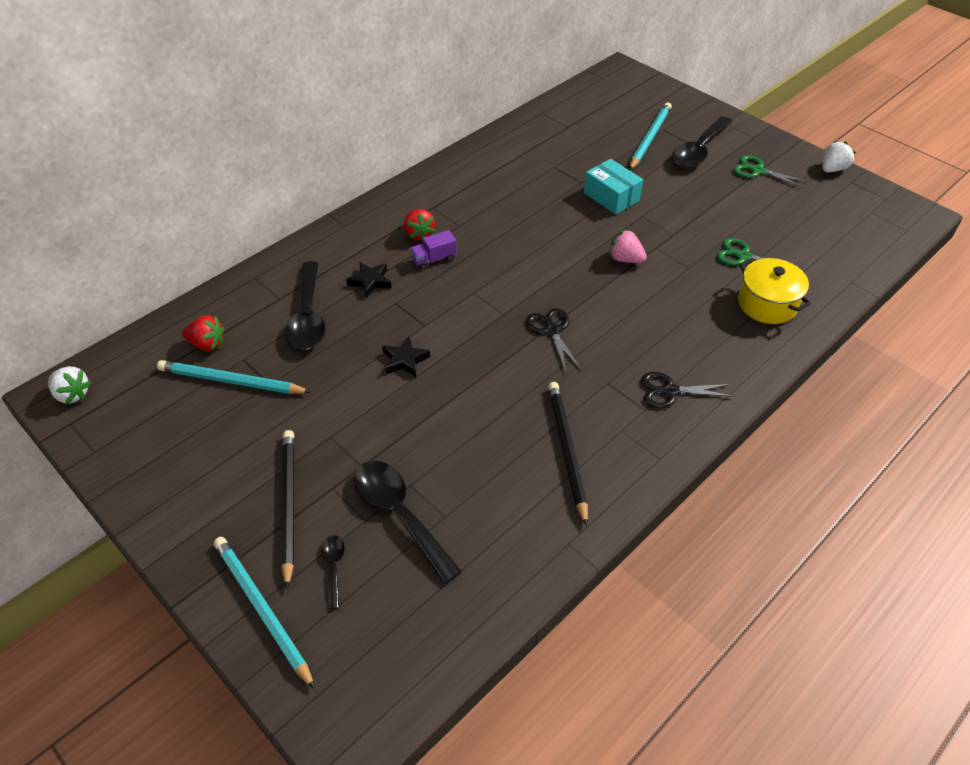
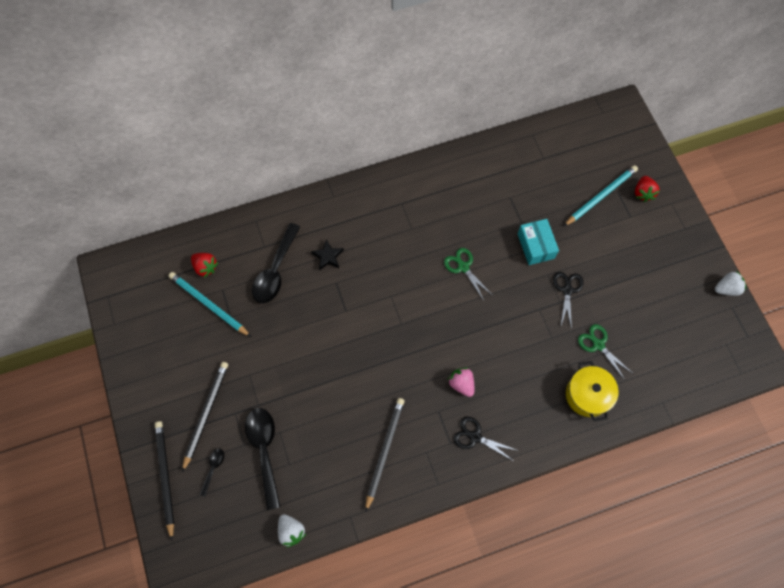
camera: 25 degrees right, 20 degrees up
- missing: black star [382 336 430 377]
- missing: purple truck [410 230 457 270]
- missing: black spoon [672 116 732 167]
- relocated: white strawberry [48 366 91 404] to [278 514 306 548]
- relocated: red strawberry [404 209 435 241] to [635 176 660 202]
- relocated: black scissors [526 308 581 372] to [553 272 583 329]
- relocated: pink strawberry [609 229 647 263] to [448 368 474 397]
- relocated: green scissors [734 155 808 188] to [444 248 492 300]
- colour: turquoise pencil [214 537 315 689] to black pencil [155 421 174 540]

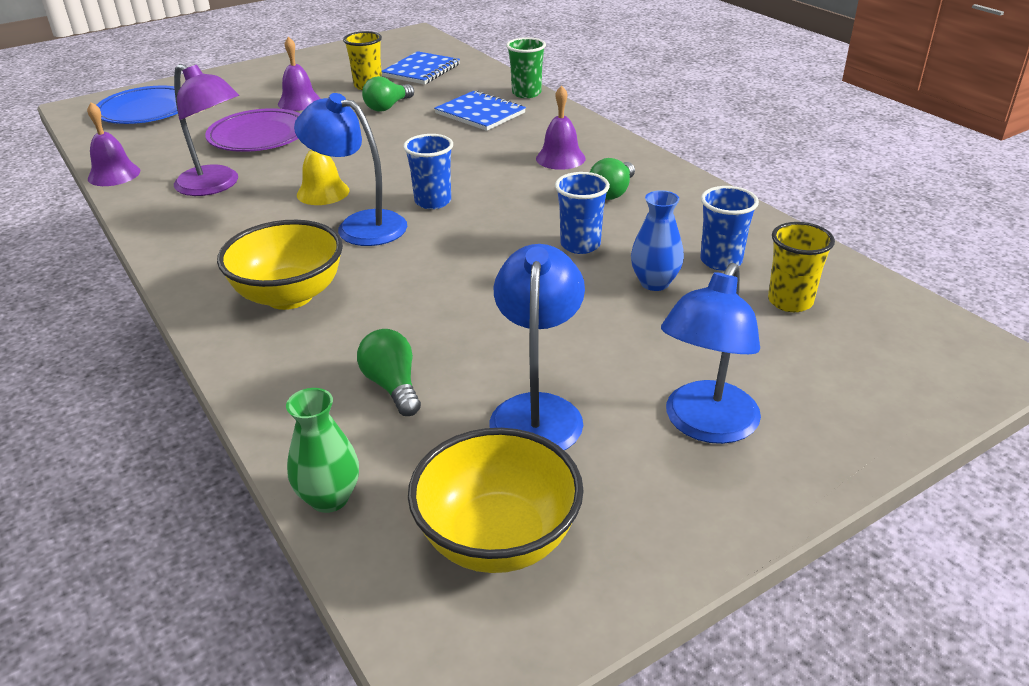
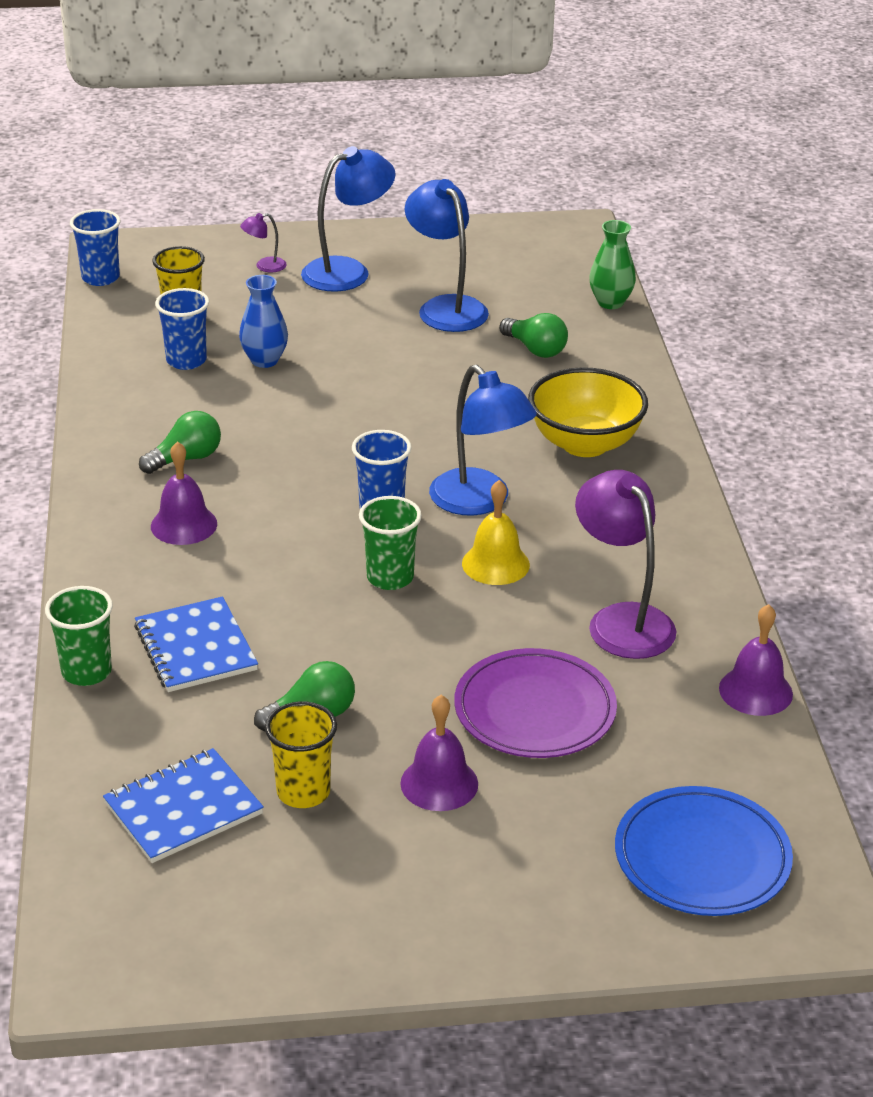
camera: 155 degrees left, 0 degrees up
- missing: yellow bowl [408 428 584 573]
- appeared: purple lamp [240 213 287 273]
- appeared: green cup [359 496 422 590]
- relocated: blue cup [555 172 610 254] to [70 209 121 286]
- spun: green light bulb [357 329 421 416] = [499 313 568 358] 45 degrees counterclockwise
- spun: blue lamp [489 244 585 450] = [405 179 489 332] 120 degrees clockwise

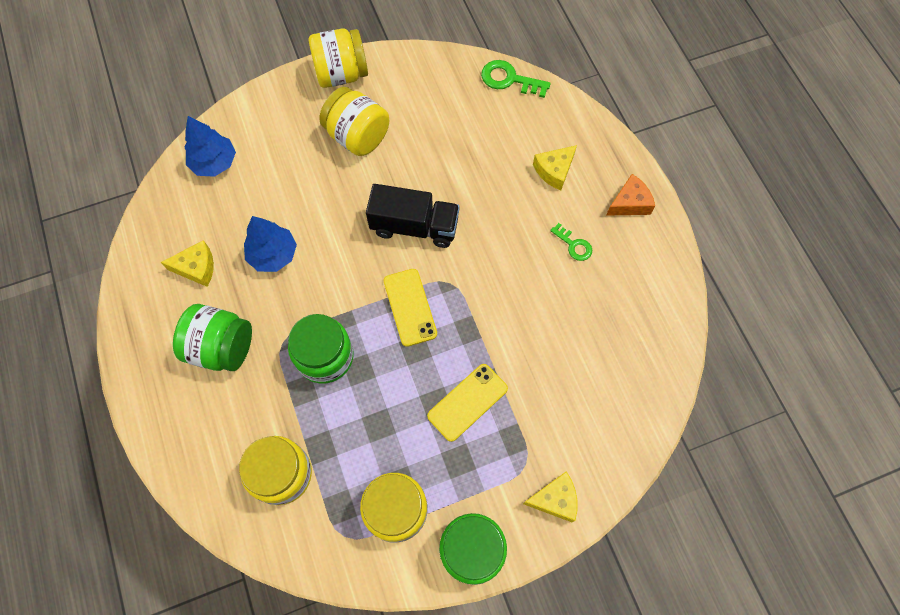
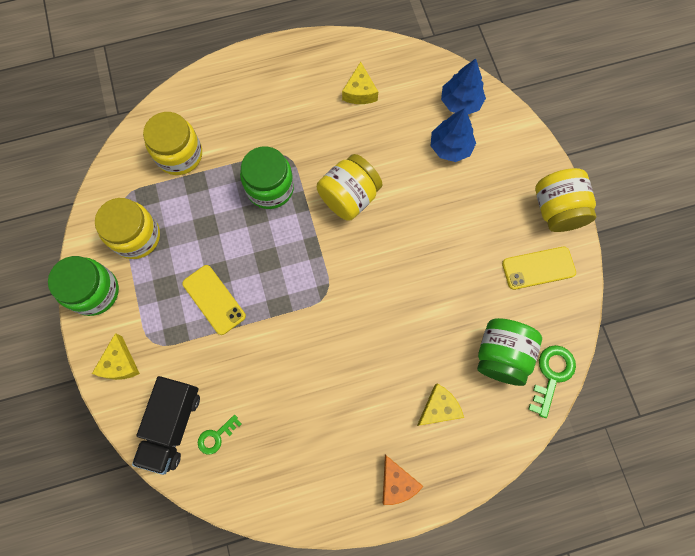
camera: 95 degrees right, 5 degrees up
- relocated: green jar [173 304 252 371] to [477 318 542 386]
- relocated: blue tree [244 216 297 272] to [431 108 476 162]
- relocated: yellow jar [319 87 389 156] to [317 154 383 221]
- relocated: black truck [366 184 460 248] to [132 376 200 475]
- relocated: yellow phone [384 269 437 347] to [502 247 576 290]
- relocated: green key [550 223 592 261] to [198 415 241 455]
- spun: yellow cheese [533 145 577 190] = [417 383 464 426] 90 degrees clockwise

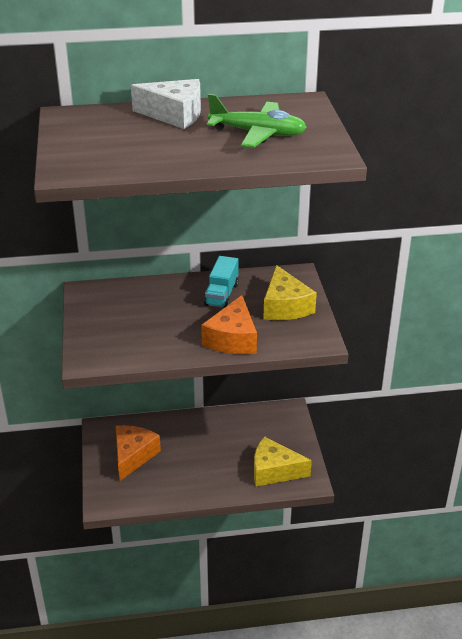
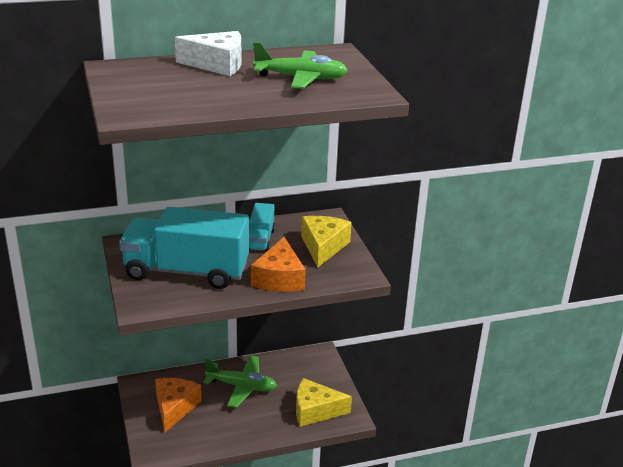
camera: 10 degrees left, 5 degrees down
- appeared: turquoise truck [119 207 249 289]
- appeared: green plane [203 355 277 408]
- spun: yellow cheese [263 265 317 320] = [301 216 352 268] 150 degrees counterclockwise

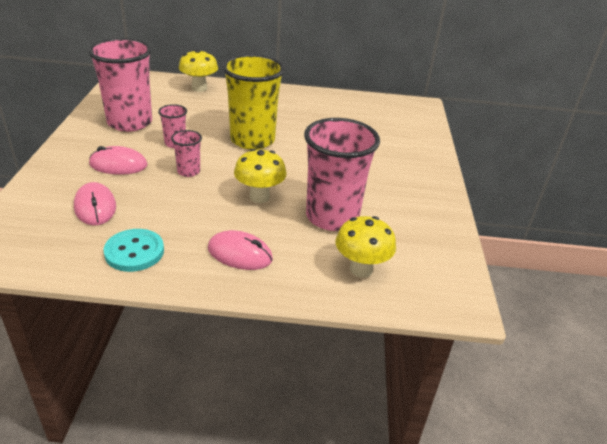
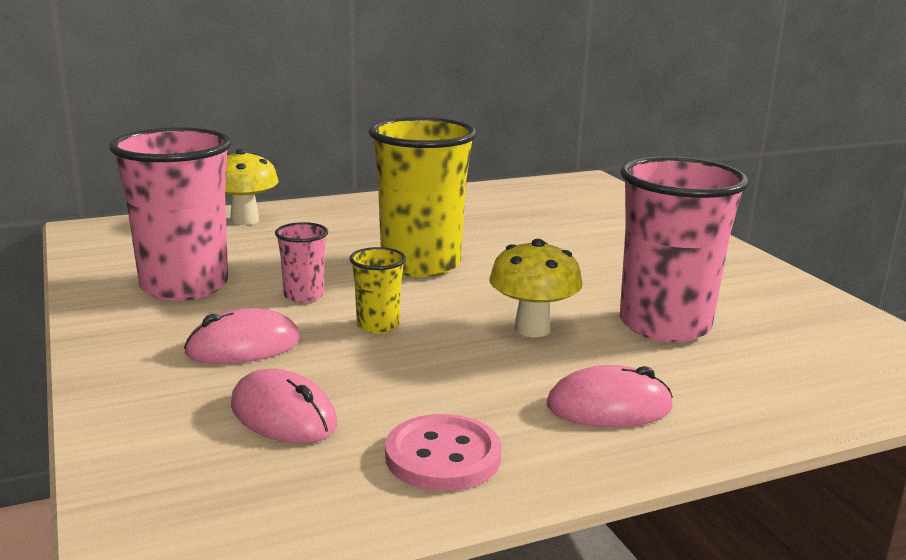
camera: 25 degrees left, 15 degrees down
- missing: yellow mushroom [336 216 396 278]
- colour: turquoise button [104 229 164 272] to pink button [385 414 502 491]
- colour: pink cup [171 130 202 177] to yellow cup [349 247 406 334]

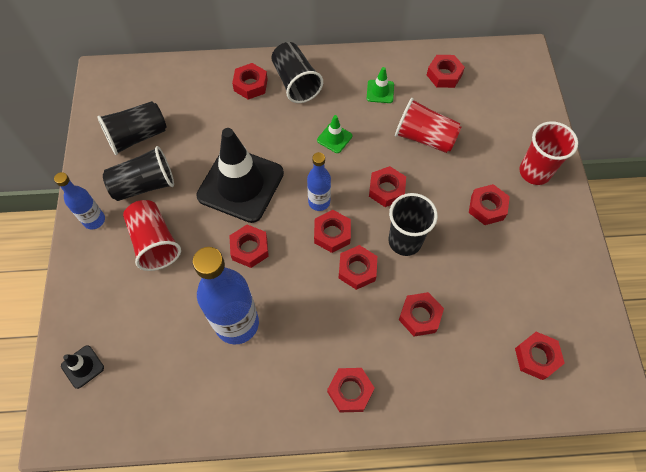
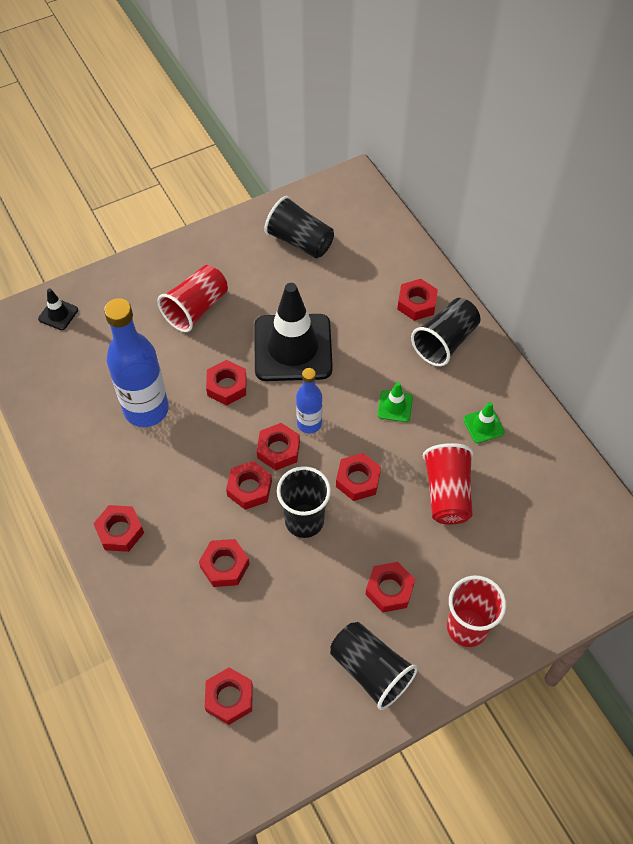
camera: 65 degrees right, 5 degrees down
- missing: blue bottle [54 172 105 230]
- missing: red nut [427 55 465 88]
- relocated: black cup [103 146 174 201] to [330 622 418 710]

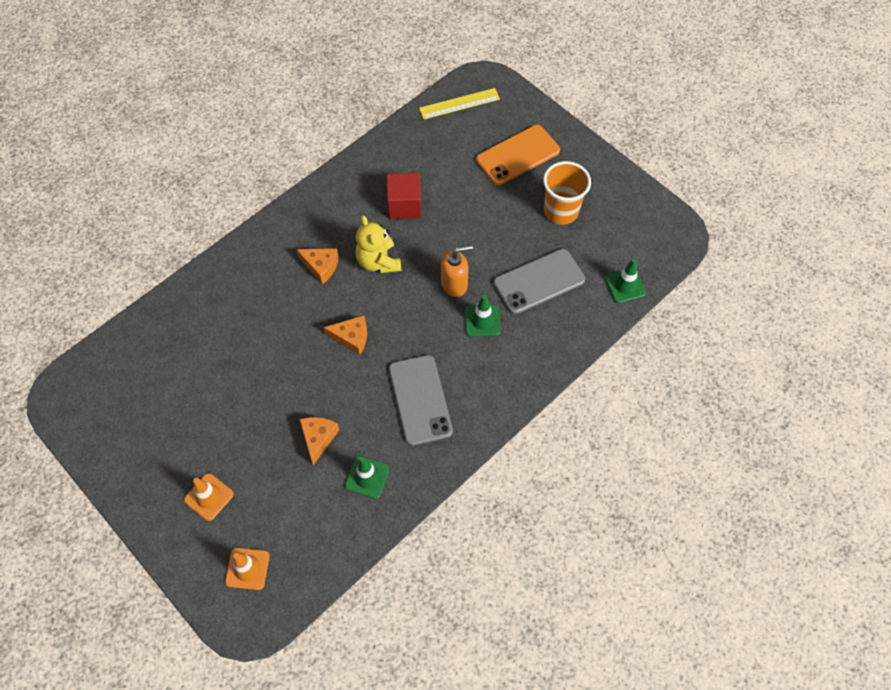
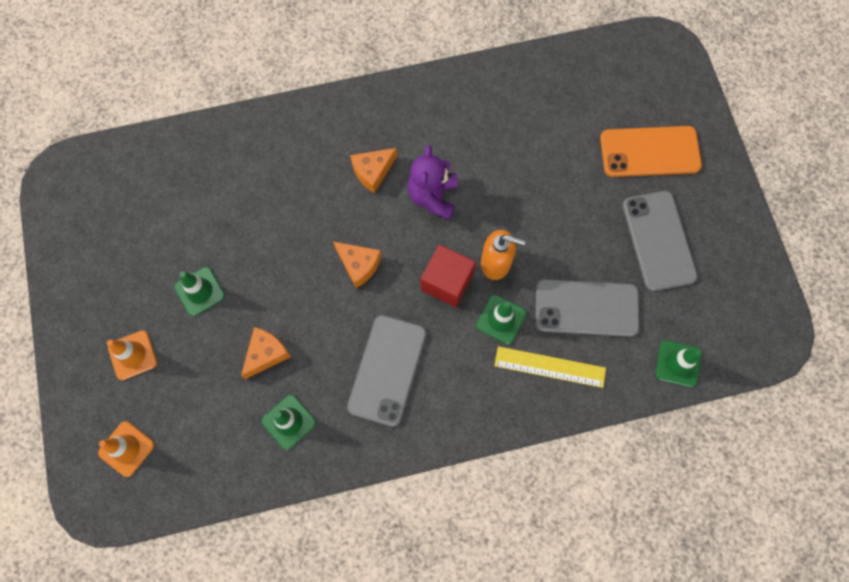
camera: 30 degrees right, 10 degrees up
- appeared: green traffic cone [174 267 225 316]
- relocated: red cube [387 173 422 219] to [421 244 476 307]
- relocated: yellow ruler [419 88 500 120] to [494 346 606 388]
- exchanged: orange cup [543 161 591 225] to grey phone [622 191 698 291]
- colour: yellow teddy bear [355 216 401 273] to purple teddy bear [408 145 458 220]
- spun: orange cheese [296 248 339 284] = [350 148 397 193] 90 degrees clockwise

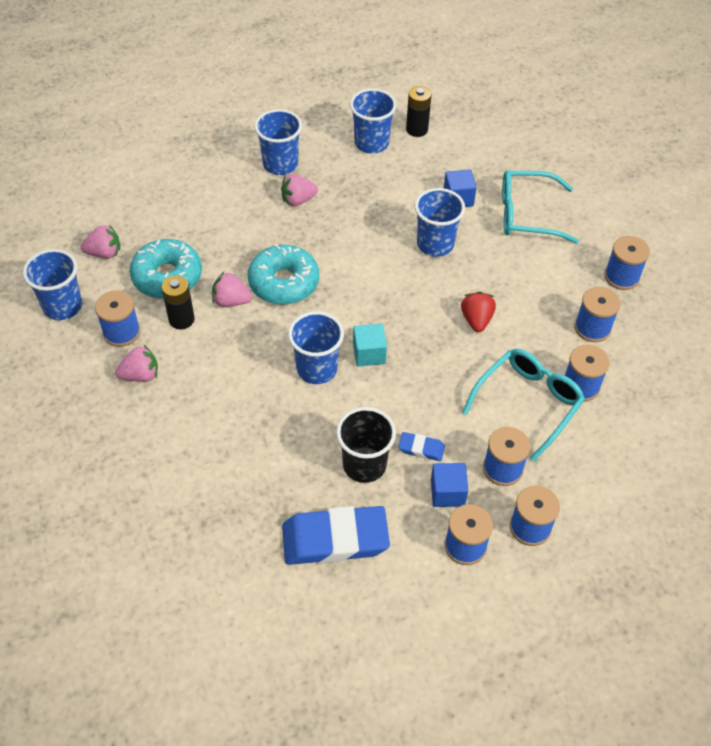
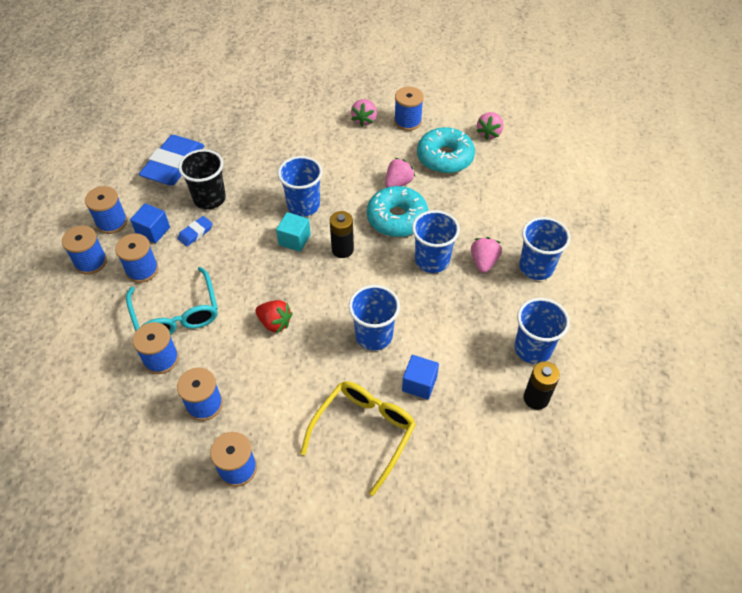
camera: 120 degrees right, 0 degrees up
- relocated: blue cup [23 249 82 320] to [412 210 460 273]
- relocated: black battery [162 276 195 329] to [330 211 354 258]
- colour: turquoise glasses [502 170 579 243] to yellow glasses [300 381 416 496]

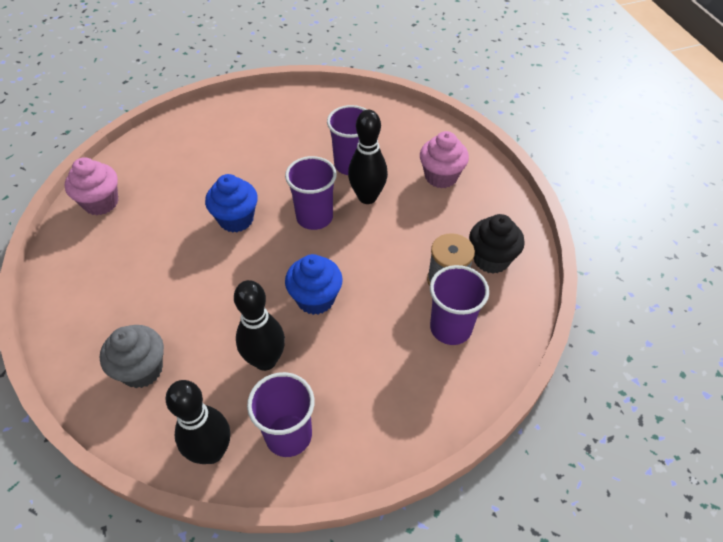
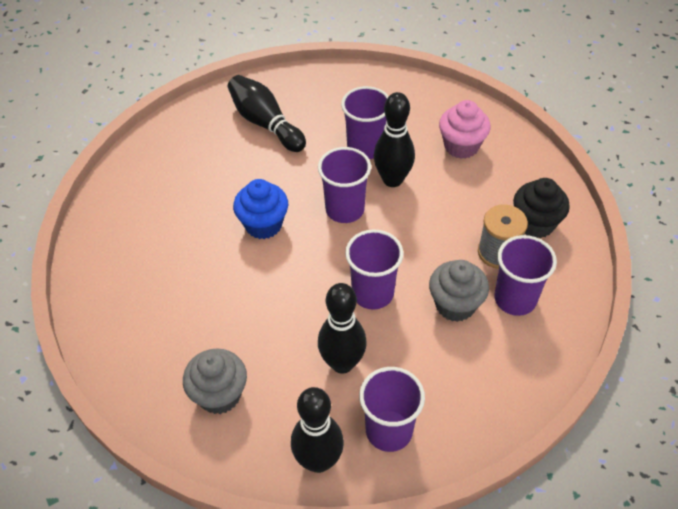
camera: 10 degrees left, 0 degrees up
- missing: pink cupcake [65 157 118 216]
- appeared: black bowling pin [228 75 306 152]
- appeared: grey cupcake [429 260 489 322]
- exchanged: blue cupcake [285 254 343 315] to purple cup [345 229 403 310]

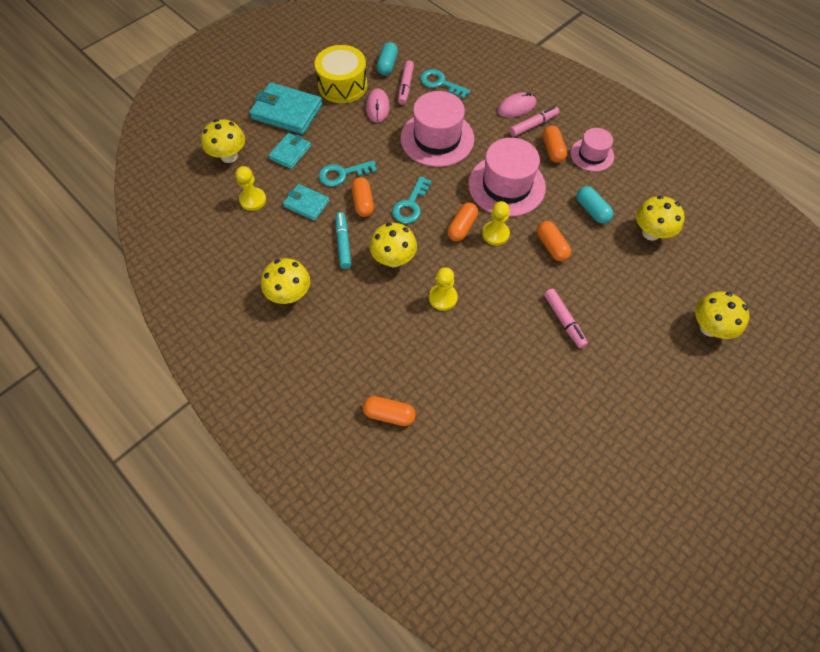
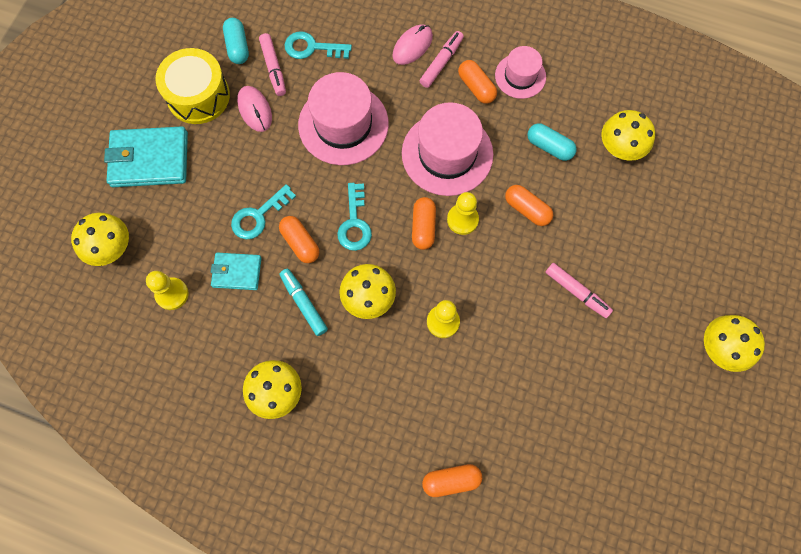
camera: 25 degrees left, 10 degrees up
- missing: turquoise wallet [268 133 311 169]
- relocated: yellow mushroom [695 291 749 339] to [704 315 765 372]

